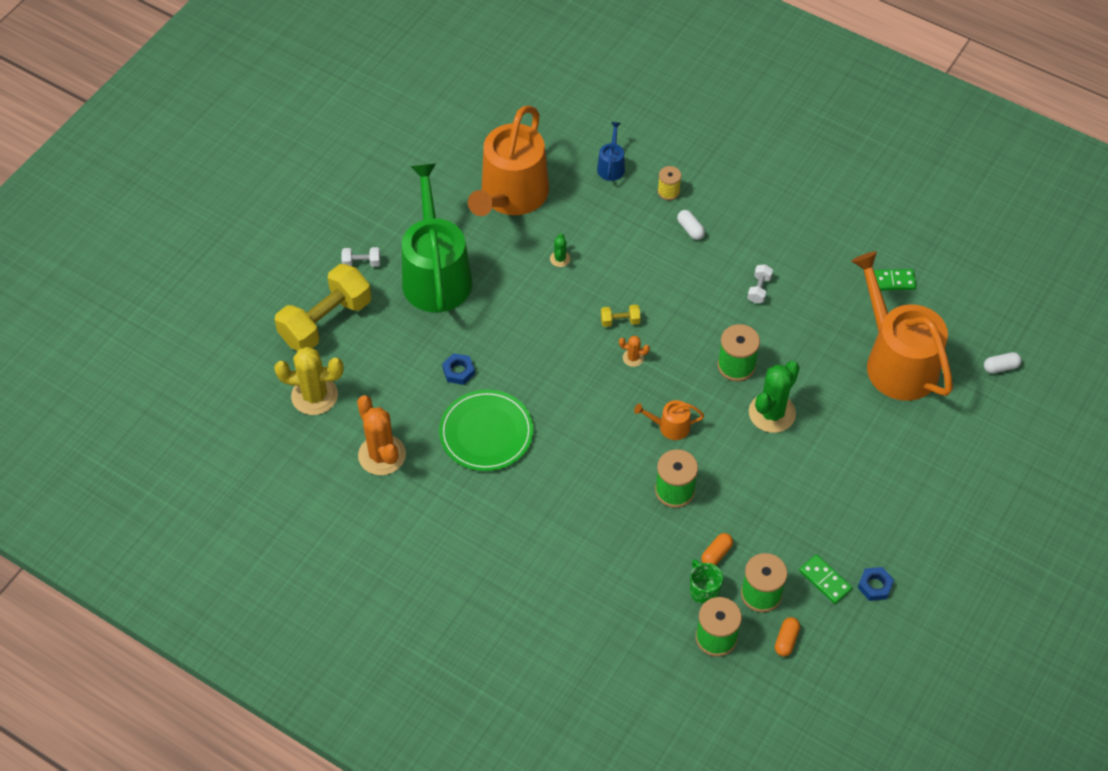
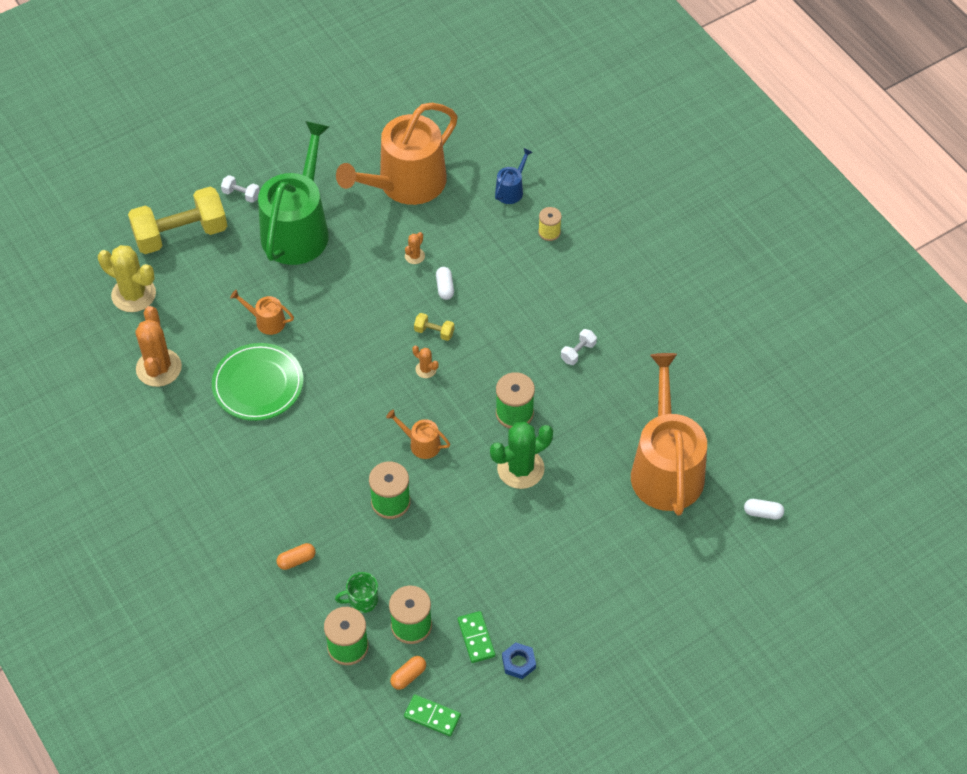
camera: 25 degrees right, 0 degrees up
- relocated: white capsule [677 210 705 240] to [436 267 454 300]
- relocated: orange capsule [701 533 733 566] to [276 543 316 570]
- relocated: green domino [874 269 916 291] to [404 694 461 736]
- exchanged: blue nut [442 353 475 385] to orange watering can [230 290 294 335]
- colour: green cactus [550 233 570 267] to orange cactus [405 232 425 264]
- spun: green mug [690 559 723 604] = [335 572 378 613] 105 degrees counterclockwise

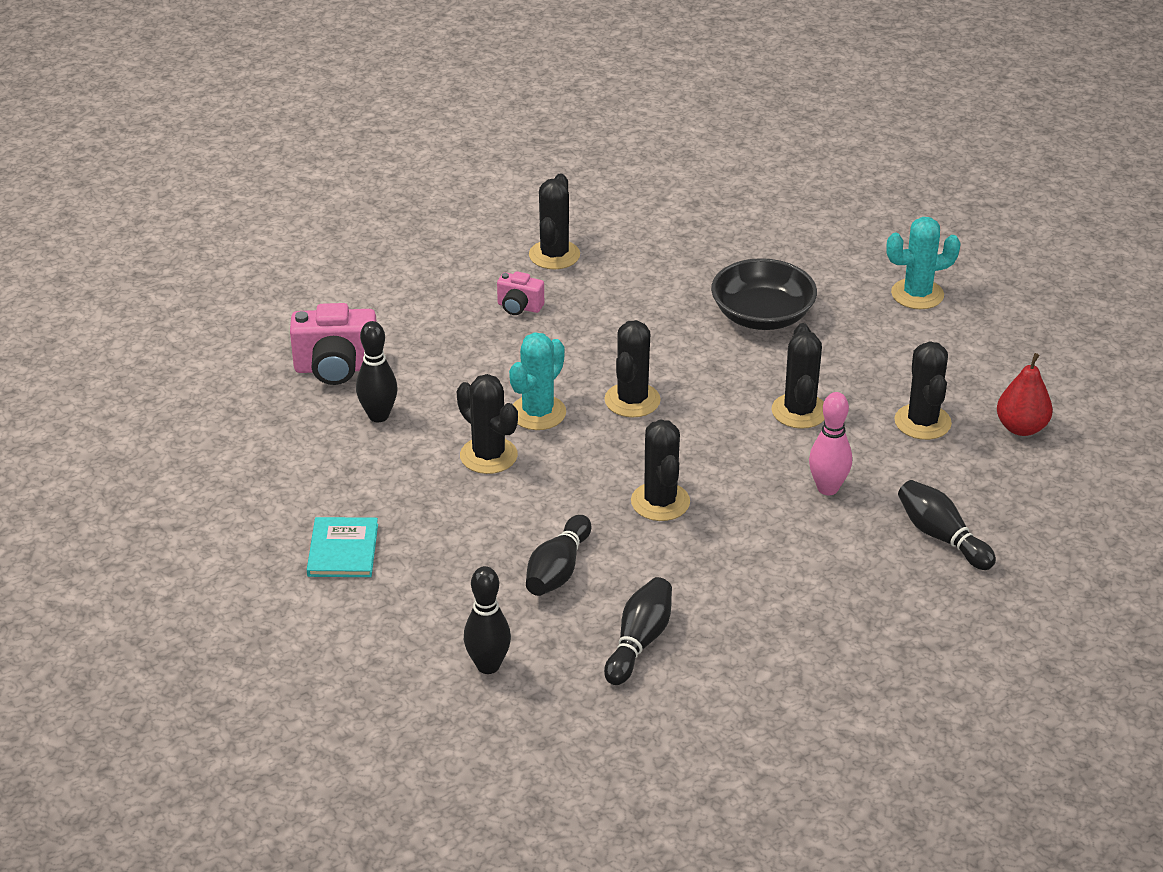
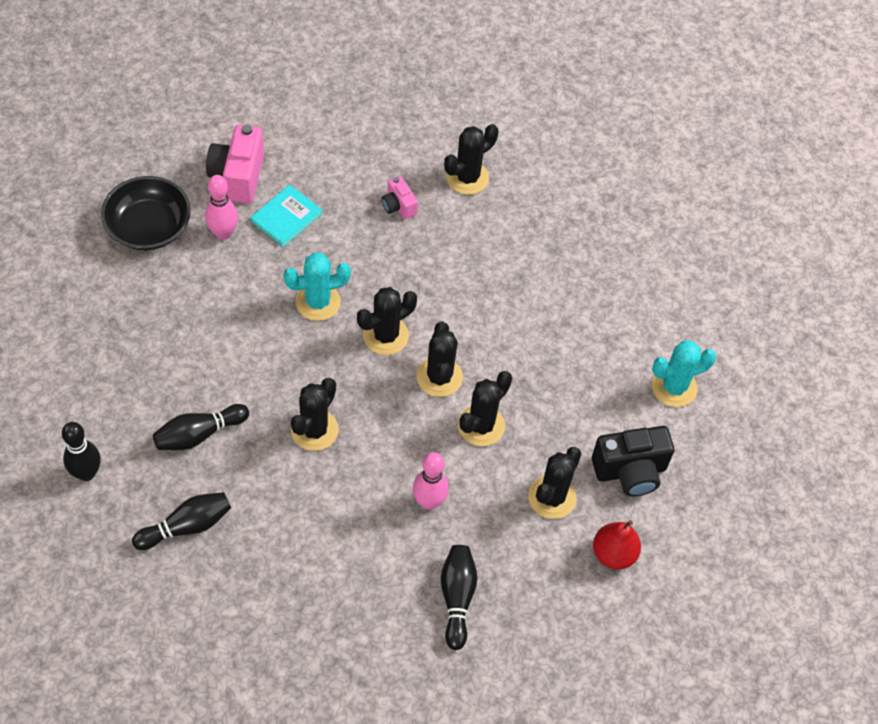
camera: 35 degrees right, 20 degrees up
- appeared: black camera [592 426 674 496]
- relocated: turquoise book [307 517 378 577] to [250 185 322 247]
- relocated: black cactus [457 374 518 474] to [416 322 463 397]
- relocated: black bowl [711 258 817 330] to [101 176 191 250]
- colour: black bowling pin [356 321 397 422] to pink bowling pin [205 175 238 240]
- spun: pink camera [290 303 377 385] = [206 125 264 204] 60 degrees clockwise
- spun: turquoise cactus [886 217 961 309] = [652 341 716 407] 45 degrees counterclockwise

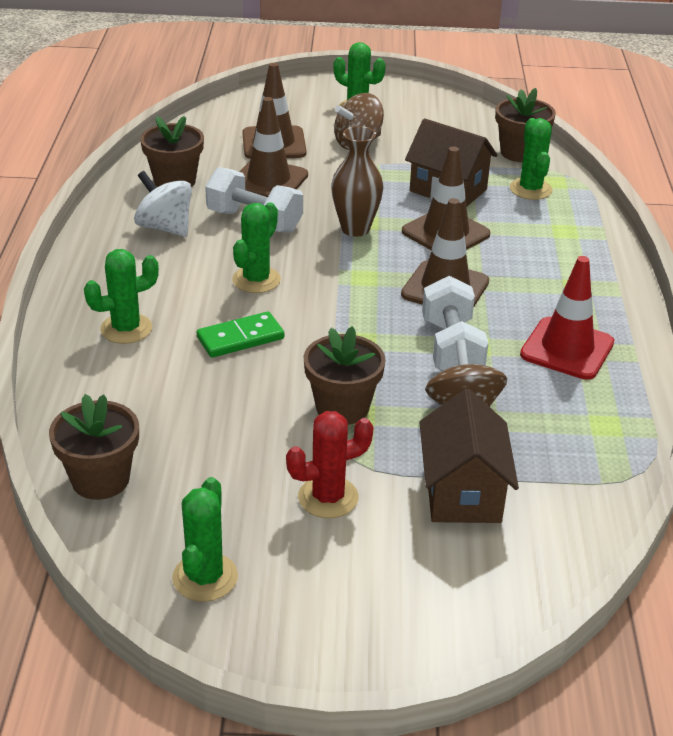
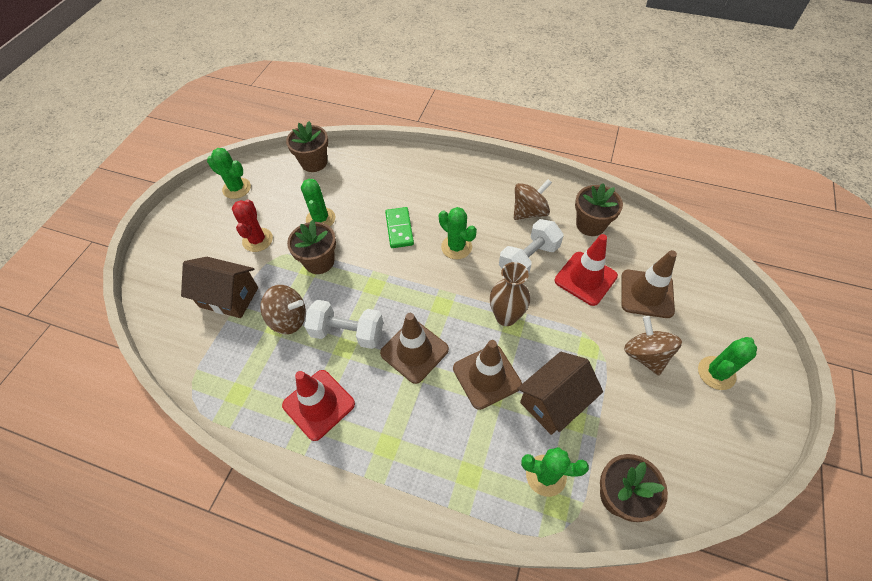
camera: 110 degrees right, 20 degrees up
- relocated: green cactus [84 249 159 344] to [301 179 335 226]
- colour: white spinning top [134 171 192 237] to brown spinning top [514 179 552 220]
- colour: brown traffic cone [239 97 308 197] to red traffic cone [555 234 618 306]

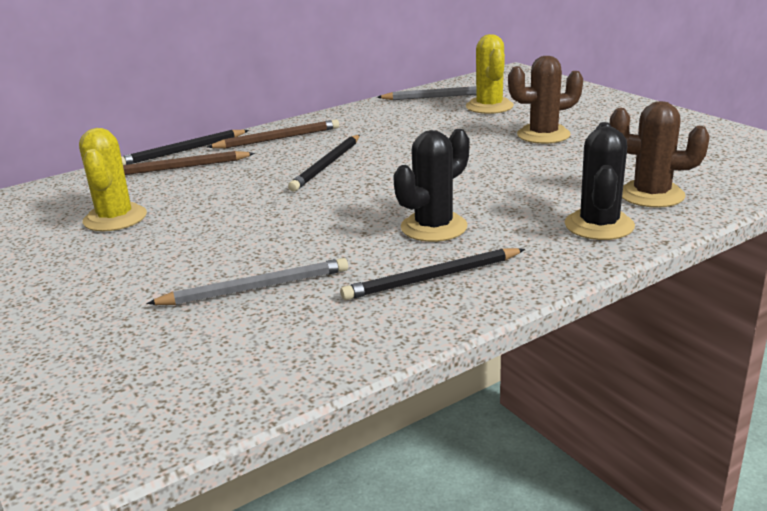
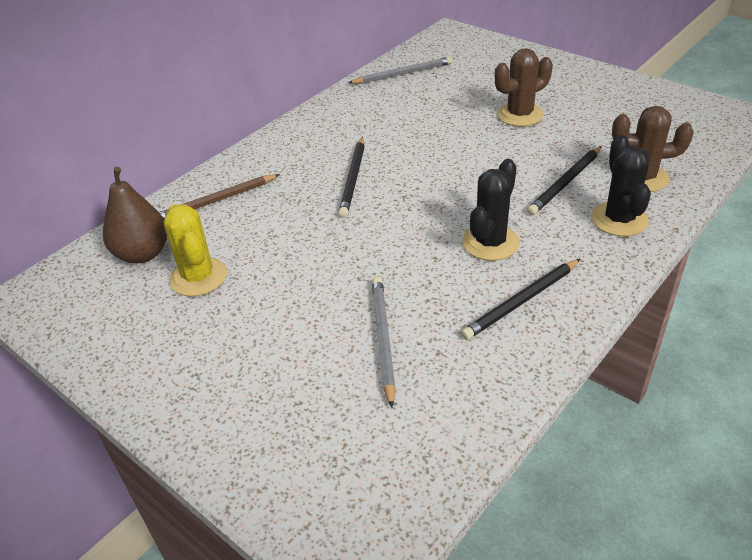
camera: 15 degrees left, 15 degrees up
- missing: brown pencil [207 119 339 149]
- missing: yellow cactus [466 34 514 114]
- appeared: brown pear [103 167 167 263]
- relocated: black pencil [121 130 249 165] to [527 146 602 215]
- spun: grey pencil [146 258 348 305] = [372 277 396 408] 60 degrees counterclockwise

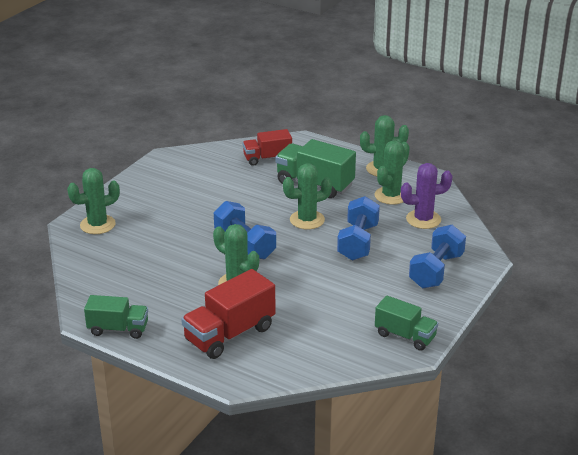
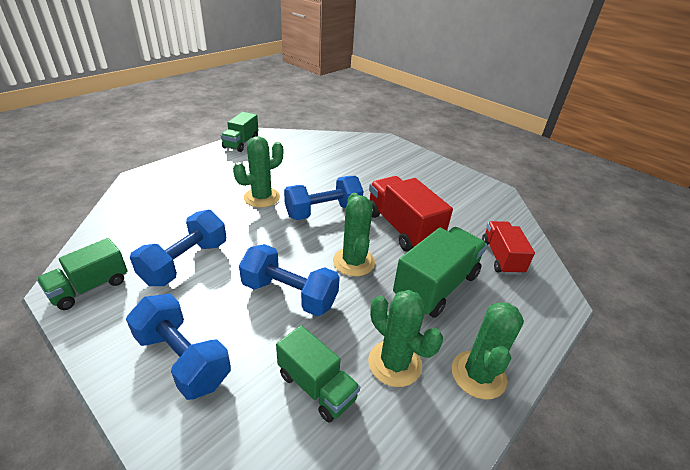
camera: 100 degrees right, 5 degrees up
- missing: green cactus [67 168 120 234]
- appeared: blue dumbbell [130 210 226 286]
- relocated: red truck [181 269 275 359] to [369 176 453 251]
- exchanged: purple cactus [401 163 453 229] to green truck [276 325 360 422]

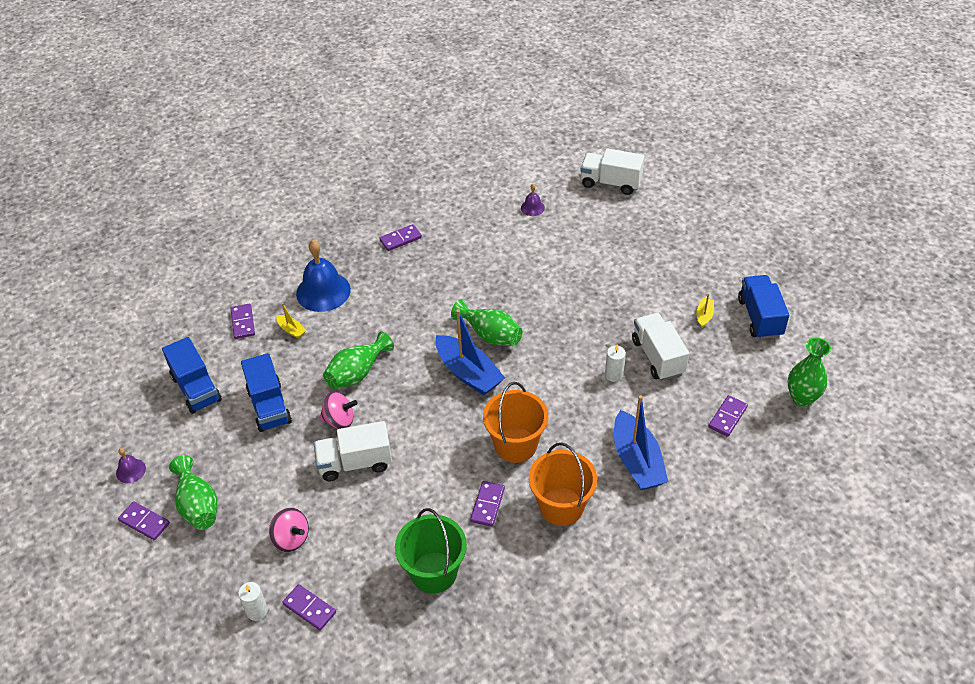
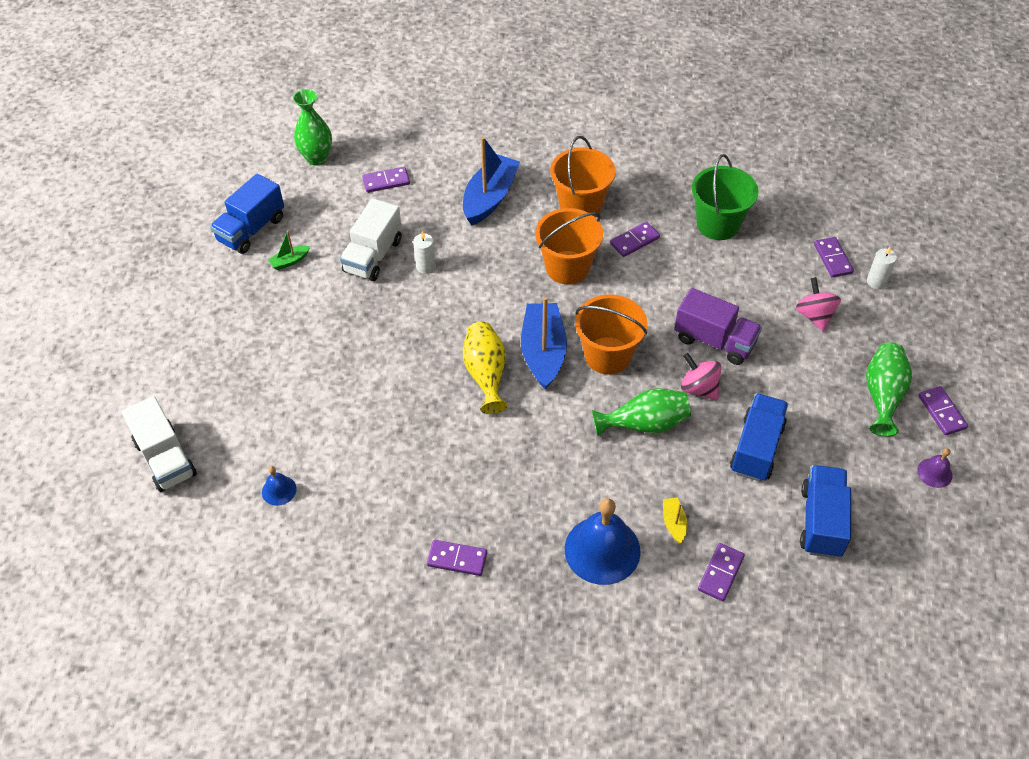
camera: 140 degrees left, 5 degrees up
- appeared: orange bucket [575 294 647 375]
- colour: white truck [314 421 392 482] to purple truck [674 288 762 365]
- colour: green vase [451 299 523 346] to yellow vase [463 322 507 414]
- colour: purple bell [521 184 545 216] to blue bell [262 466 297 506]
- colour: yellow boat [696 294 714 328] to green boat [268 230 310 270]

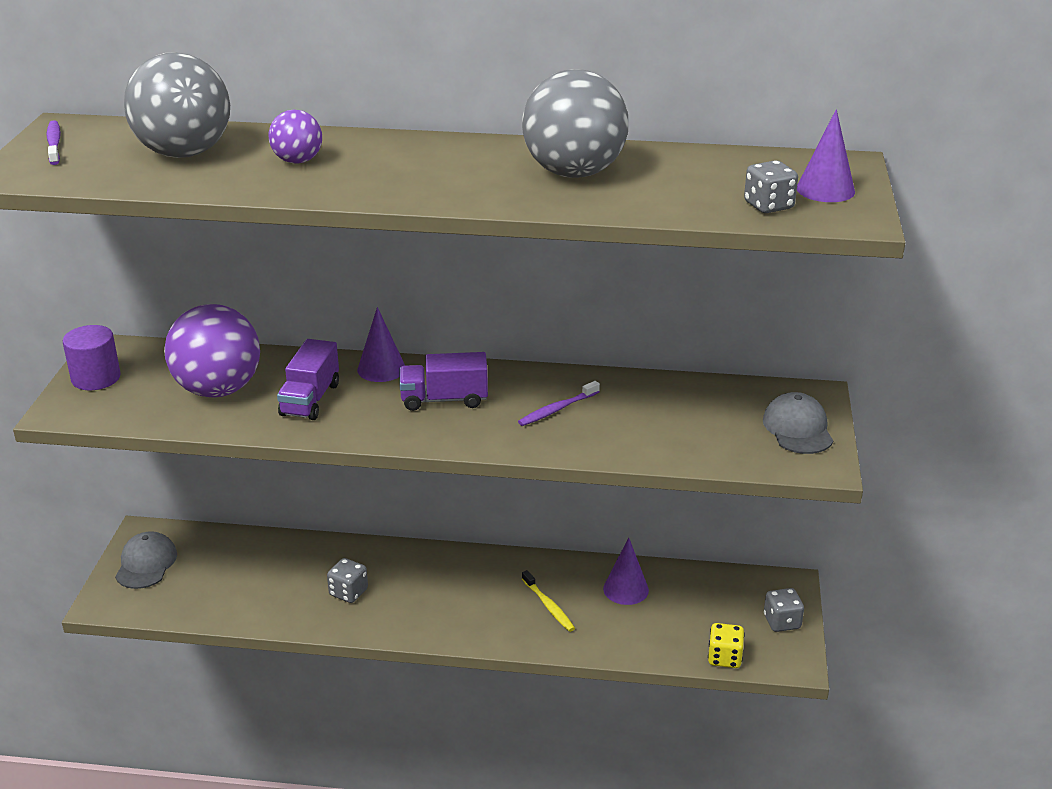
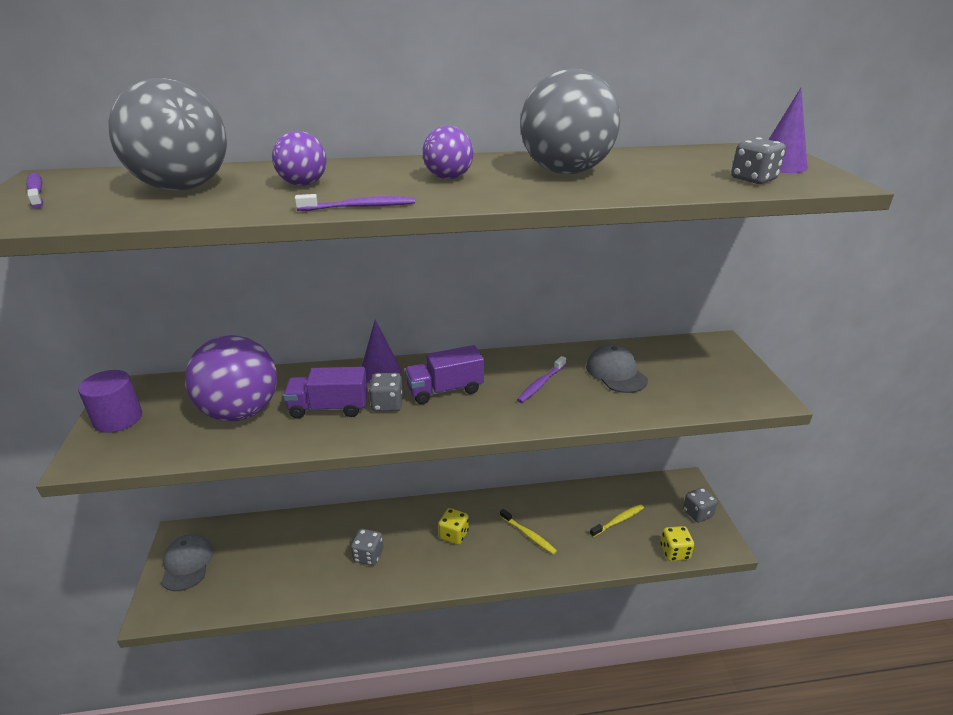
camera: 15 degrees left, 0 degrees up
- missing: purple cone [603 538 649 605]
- appeared: purple toothbrush [295 194 415 211]
- appeared: grey dice [369 373 403 412]
- appeared: purple ball [422 126 473 179]
- appeared: yellow dice [438 508 469 545]
- appeared: yellow toothbrush [590 504 644 537]
- relocated: grey cap [763 392 833 454] to [586 344 648 393]
- spun: purple truck [277 339 339 420] = [283 367 368 419] 90 degrees clockwise

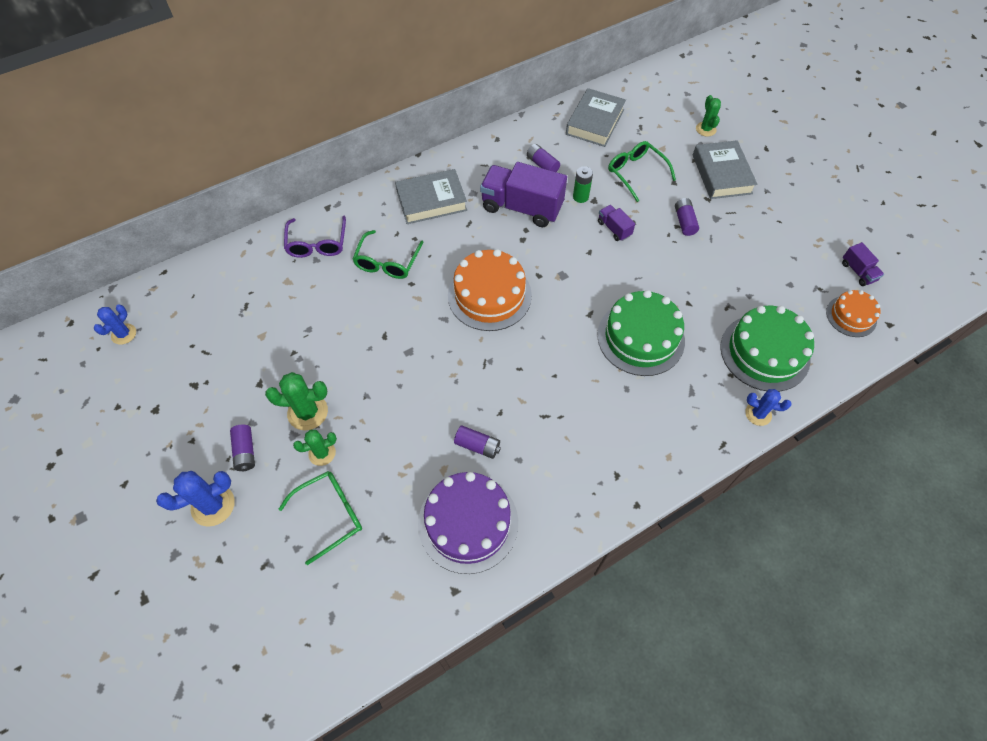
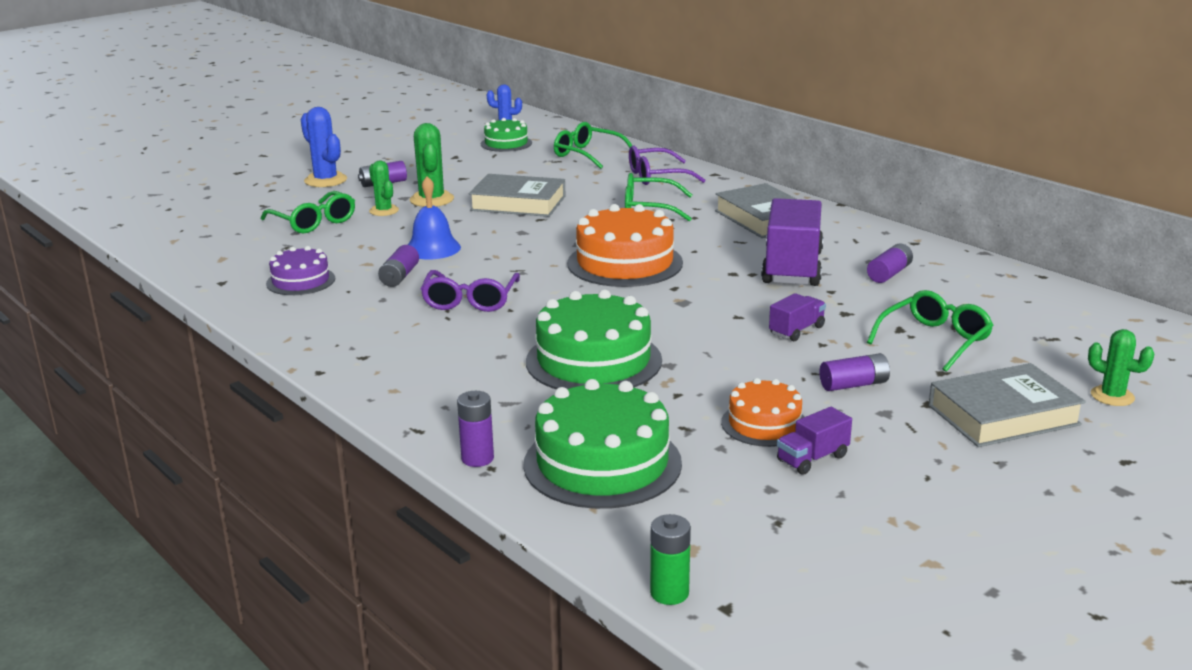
camera: 80 degrees right, 35 degrees down
- appeared: blue bell [408 176 461 259]
- appeared: purple glasses [421 270 520 312]
- appeared: green cake [481 118 532 152]
- appeared: green glasses [554 122 632 169]
- relocated: grey book [566 88 626 147] to [469 174 566 217]
- relocated: green battery [573 166 593 203] to [650 514 691 605]
- relocated: orange cake [826 290 880 337] to [721 378 804 447]
- relocated: purple truck [842 242 884 286] to [777 407 852 475]
- exchanged: blue cactus [745 389 792 426] to purple battery [457 391 494 467]
- spun: green cactus [696 95 721 136] = [1088 329 1155 406] 60 degrees clockwise
- size: purple cake [418 472 518 574] = [266 246 335 295] x0.57

